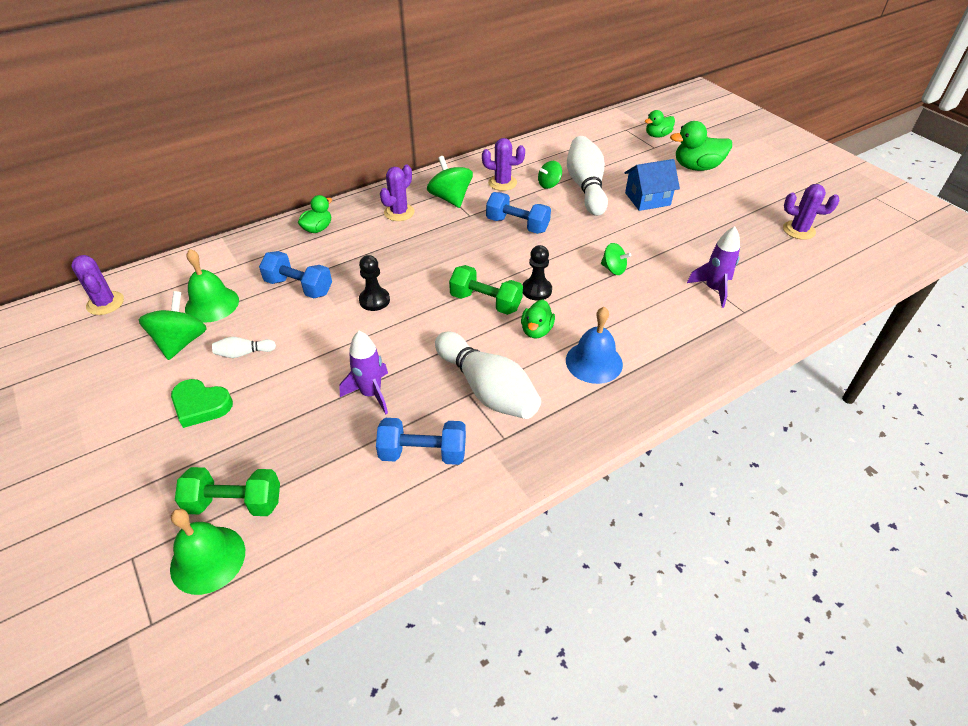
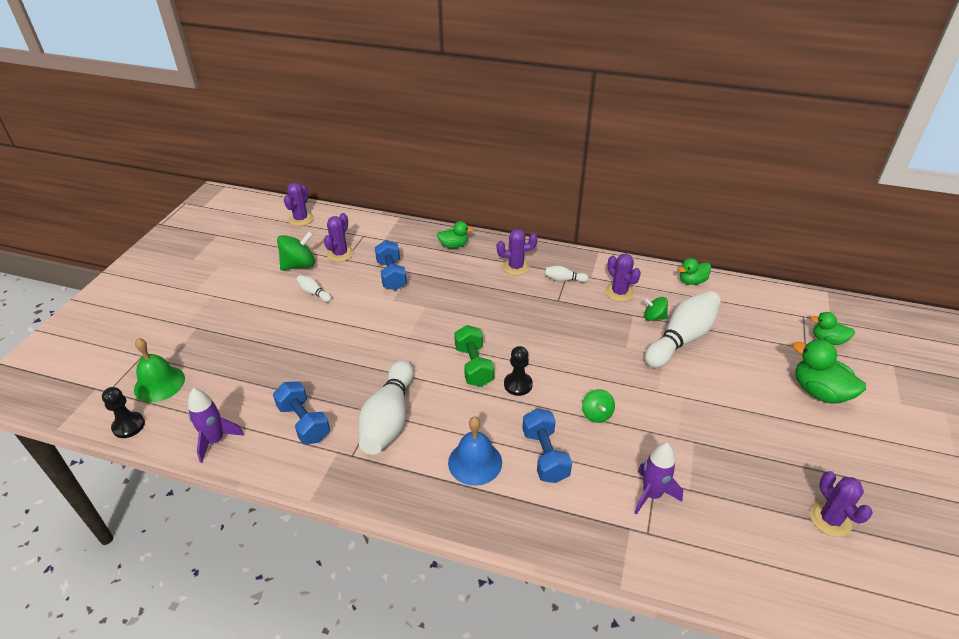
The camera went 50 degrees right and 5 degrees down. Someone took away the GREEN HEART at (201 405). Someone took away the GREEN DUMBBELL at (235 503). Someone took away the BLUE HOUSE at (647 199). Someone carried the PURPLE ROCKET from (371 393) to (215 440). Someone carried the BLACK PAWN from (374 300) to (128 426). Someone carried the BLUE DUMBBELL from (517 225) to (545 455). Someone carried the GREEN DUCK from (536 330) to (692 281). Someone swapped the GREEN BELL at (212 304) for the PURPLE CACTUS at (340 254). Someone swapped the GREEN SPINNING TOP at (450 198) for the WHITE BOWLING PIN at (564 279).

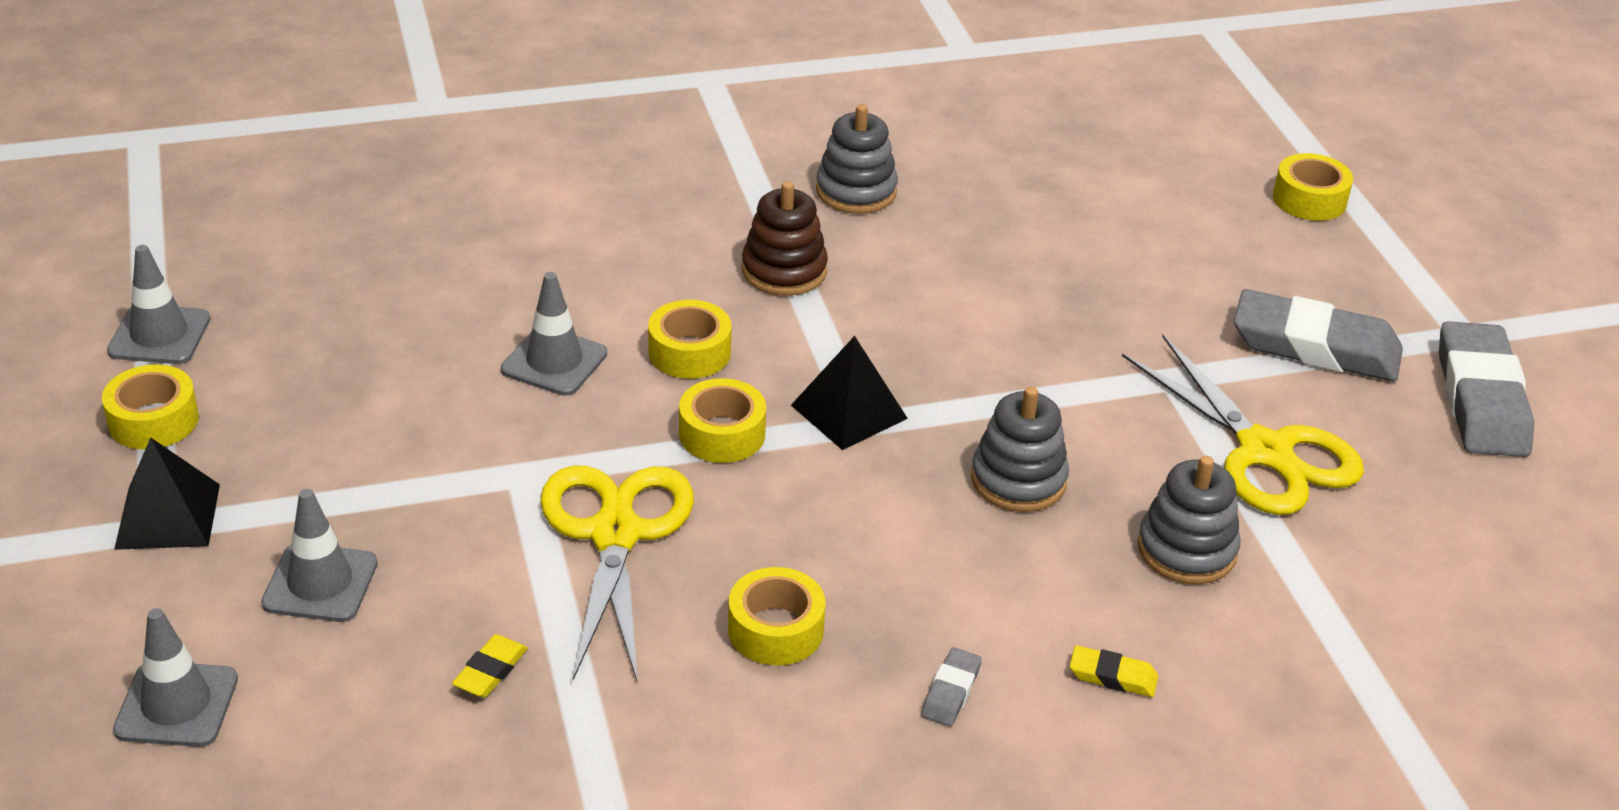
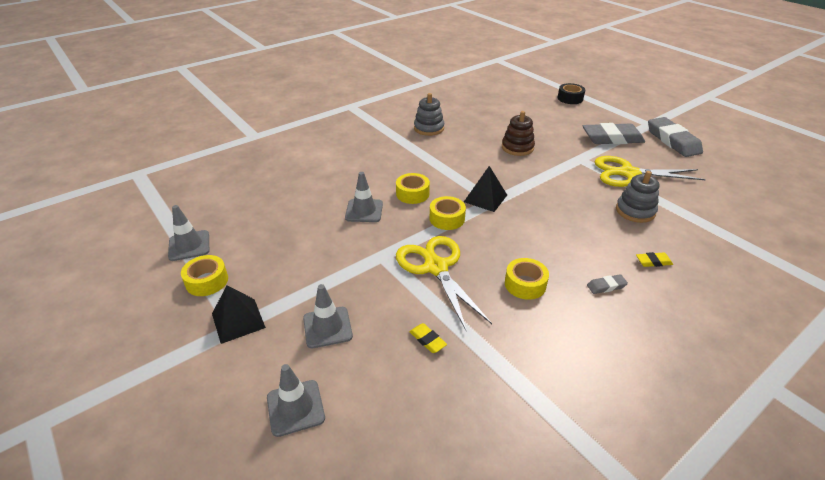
The camera went 20 degrees left and 0 degrees up. Someone took away the GREY STACKING TOY at (1018 480). Someone carried the BROWN STACKING TOY from (784 271) to (517 147). Someone repainted the YELLOW TAPE at (1309 199), which became the BLACK TAPE at (570 98). Someone rotated the YELLOW ERASER at (490 671) by 45 degrees counterclockwise. Someone rotated the GREY ERASER at (951 691) by 75 degrees clockwise. Someone rotated the YELLOW SCISSORS at (1264 452) by 150 degrees clockwise.

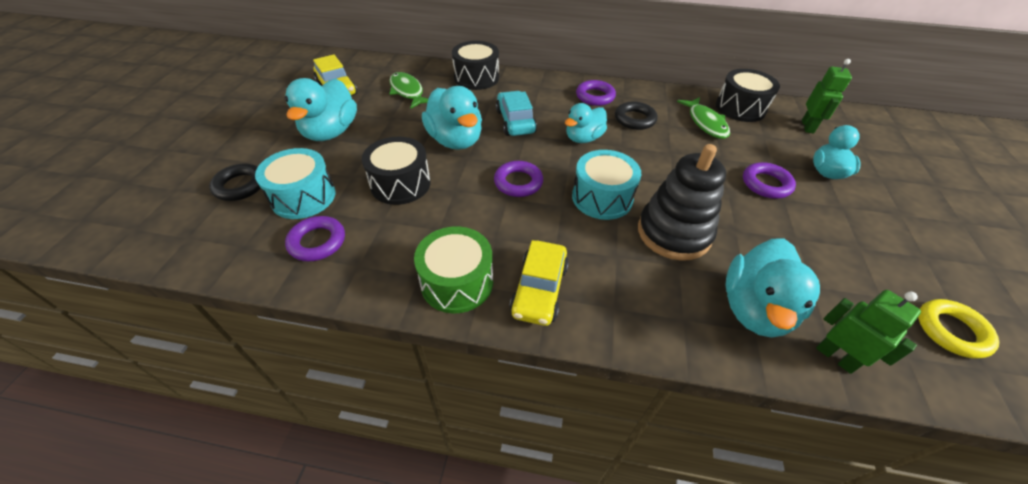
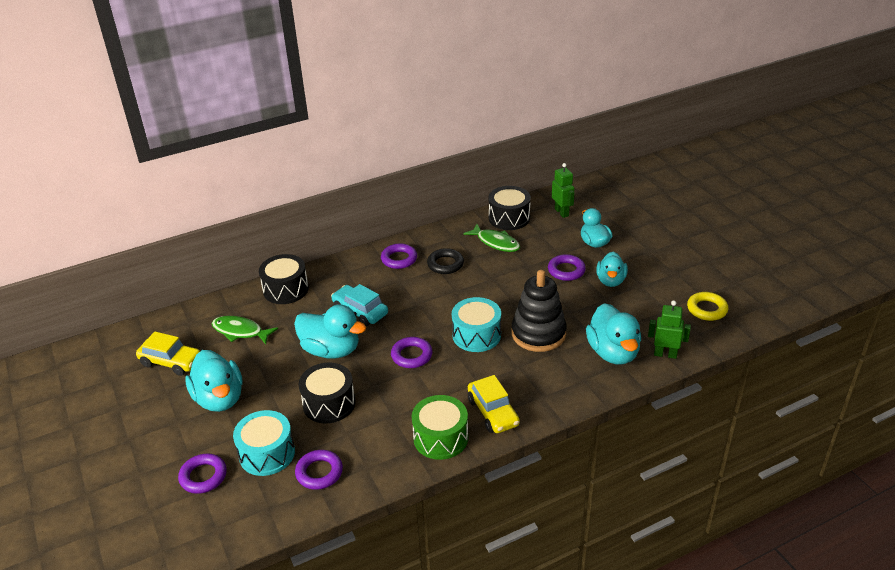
The camera went 35 degrees left and 10 degrees down. Someone carried the TURQUOISE DUCK from (583 138) to (610 281). Someone repainted the BLACK RING at (240 186), which became the PURPLE RING at (203 476).

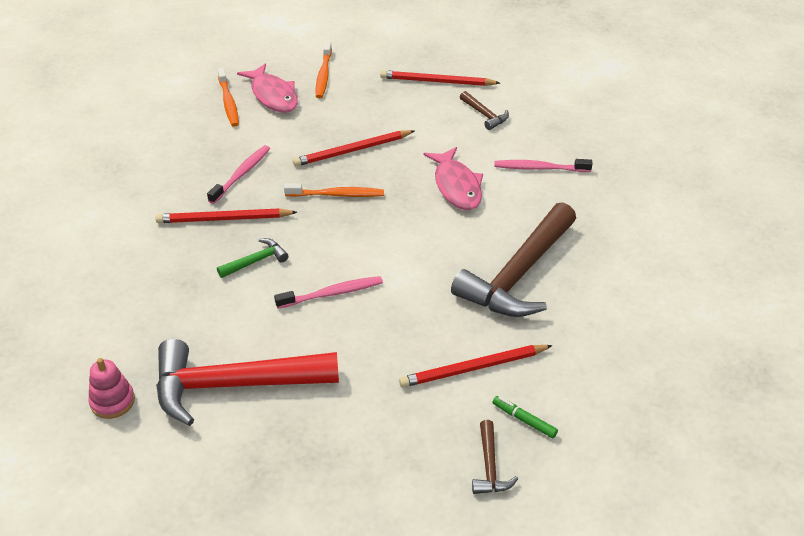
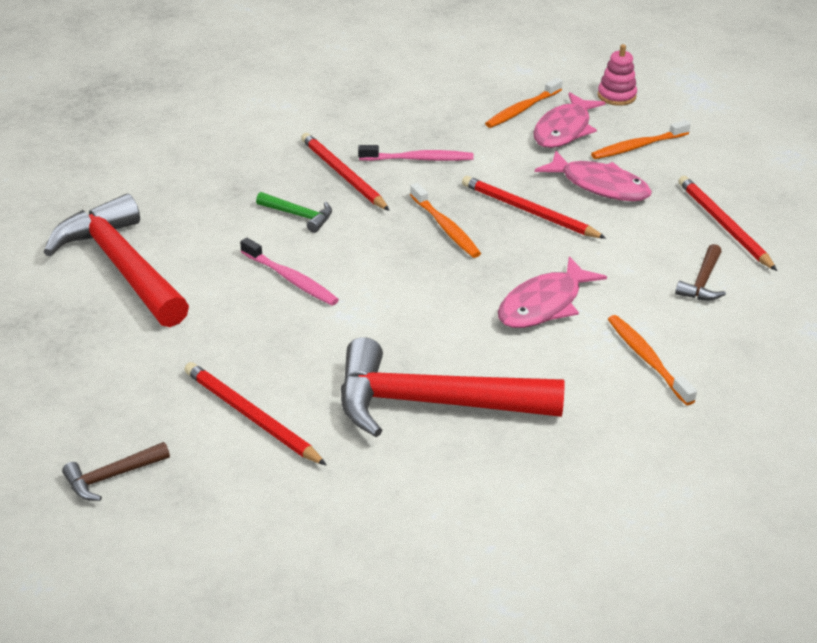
The camera went 60 degrees right and 5 degrees down. Someone took away the GREEN MARKER at (524 420). Someone put down the PINK FISH at (599 185). Someone carried the PINK STACKING TOY from (112 401) to (616 96). Someone repainted the BROWN HAMMER at (518 275), which became the RED HAMMER at (431 403). Someone repainted the PINK TOOTHBRUSH at (539 168), which became the ORANGE TOOTHBRUSH at (647 359).

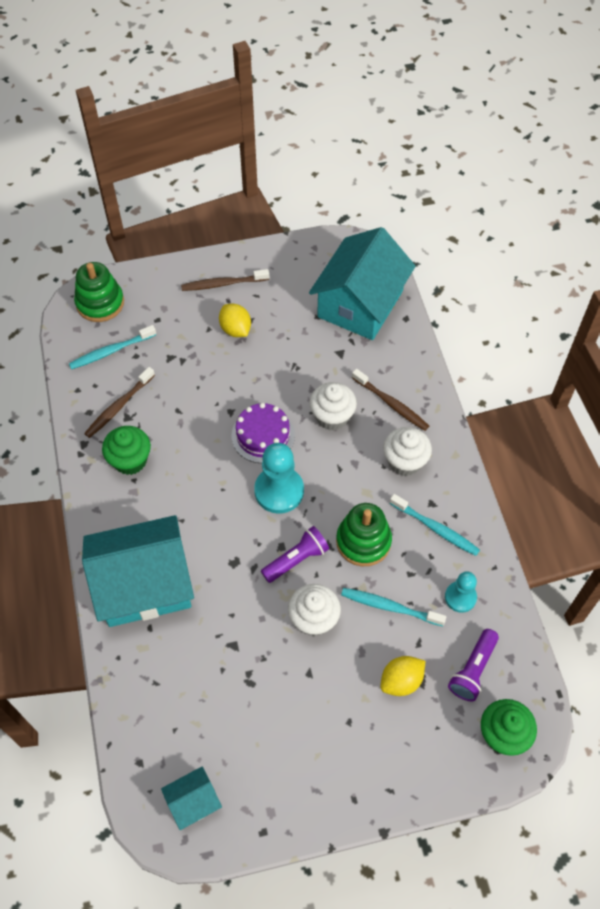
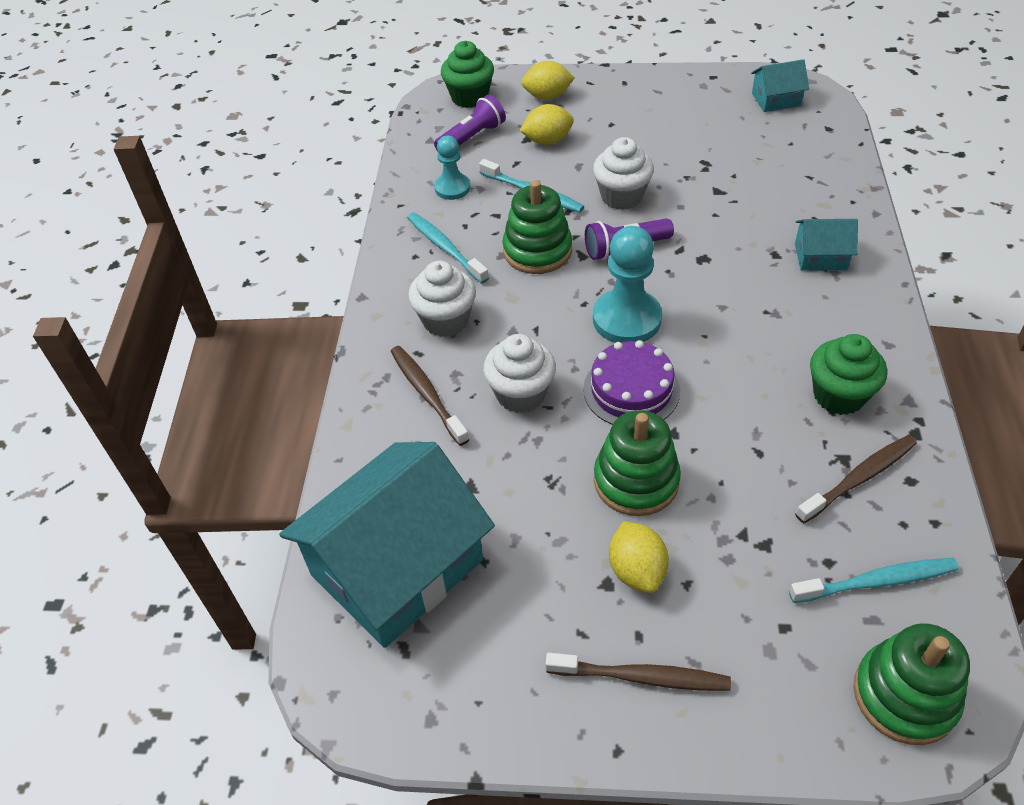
The camera went 160 degrees left and 10 degrees down. Someone put down the YELLOW LEMON at (547 96). Someone put down the GREEN STACKING TOY at (636 481). Someone scaled the TURQUOISE HOUSE at (144 584) by 0.44.

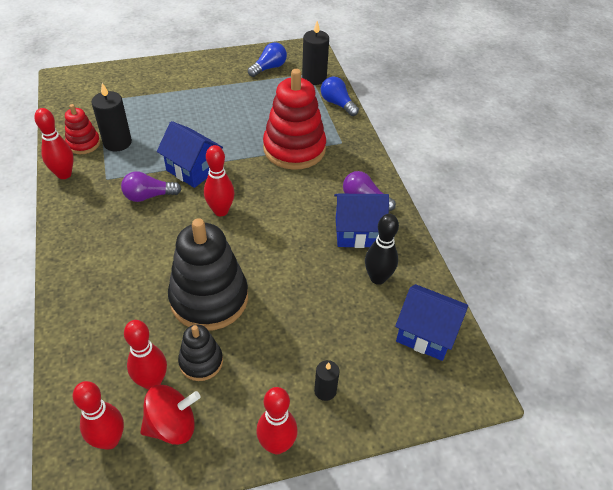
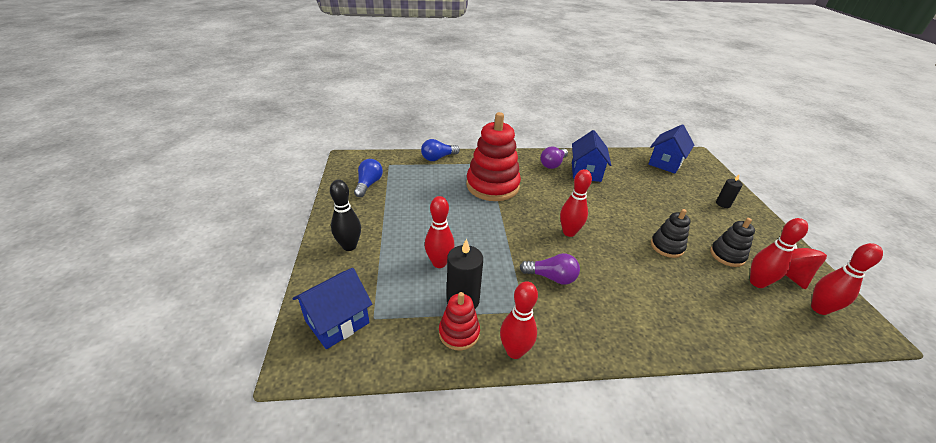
The camera went 80 degrees left and 10 degrees down. Someone took away the BLACK CANDLE at (314 78). Someone carried the BLUE HOUSE from (192 169) to (337 322). Someone carried the RED BOWLING PIN from (277 445) to (439 263). Someone carried the BLACK BOWLING PIN from (377 278) to (349 246). Someone rotated the PURPLE LIGHT BULB at (149 196) by 75 degrees counterclockwise. Someone rotated the BLUE LIGHT BULB at (269 68) by 45 degrees clockwise. Someone scaled the BLACK STACKING TOY at (209 298) by 0.52.

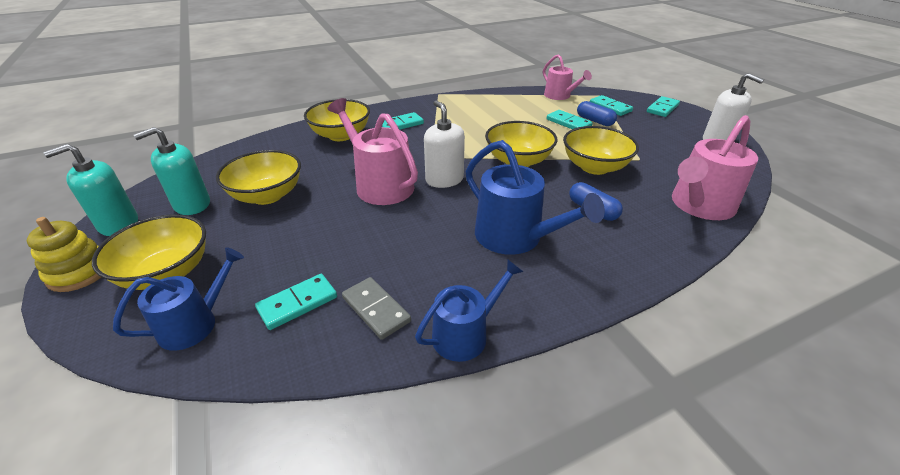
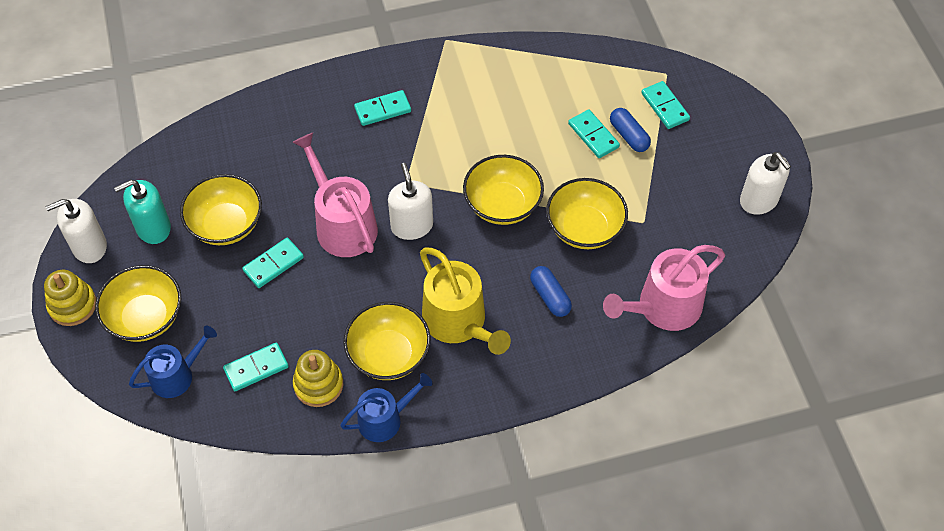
The camera went 10 degrees right and 20 degrees up. Someone took away the PINK WATERING CAN at (560 96). Someone carried the YELLOW BOWL from (341 135) to (388 354). Someone carried the TURQUOISE DOMINO from (662 108) to (273 264). Someone swapped the GREY DOMINO at (376 309) for the YELLOW STACKING TOY at (318 385). Someone repainted the TURQUOISE SOAP DISPENSER at (118 224), which became the WHITE SOAP DISPENSER at (89 246). Someone repainted the BLUE WATERING CAN at (515 237), which became the YELLOW WATERING CAN at (458 322).

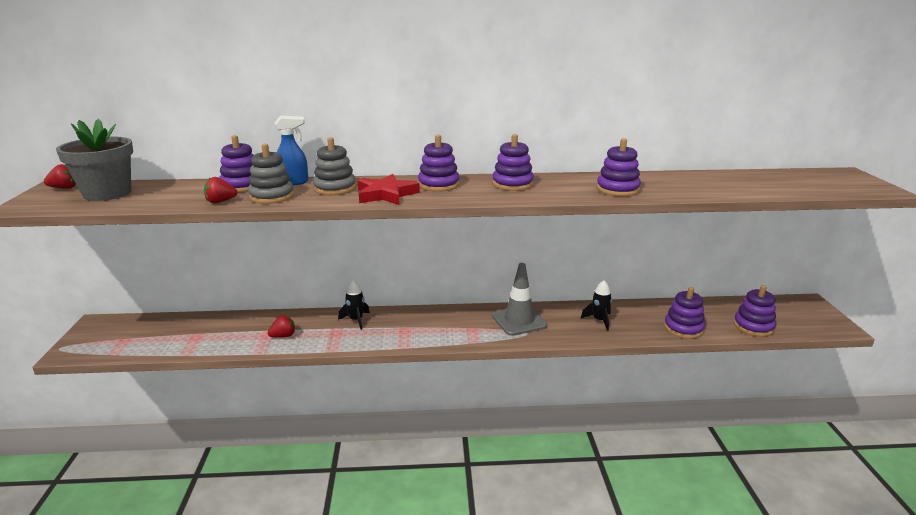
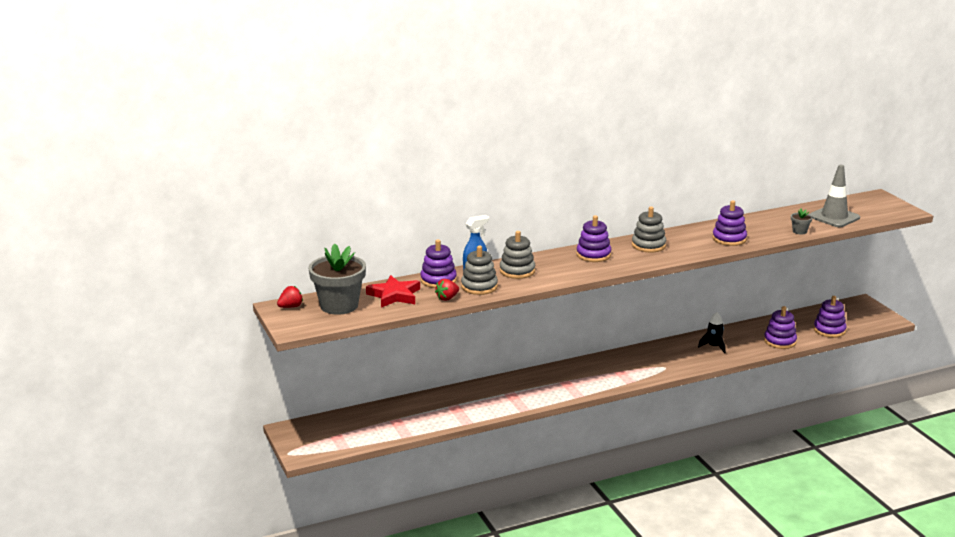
The camera went 20 degrees left and 0 degrees up. Someone took away the RED STRAWBERRY at (283 336). Someone took away the BLACK ROCKET at (356 320). Someone put down the GREY FLOWER POT at (799 231). Someone carried the RED STAR from (386 194) to (394 295). Someone carried the GREY TRAFFIC CONE from (519 321) to (834 217). Someone repainted the PURPLE STACKING TOY at (512 184), which became the GREY STACKING TOY at (648 245).

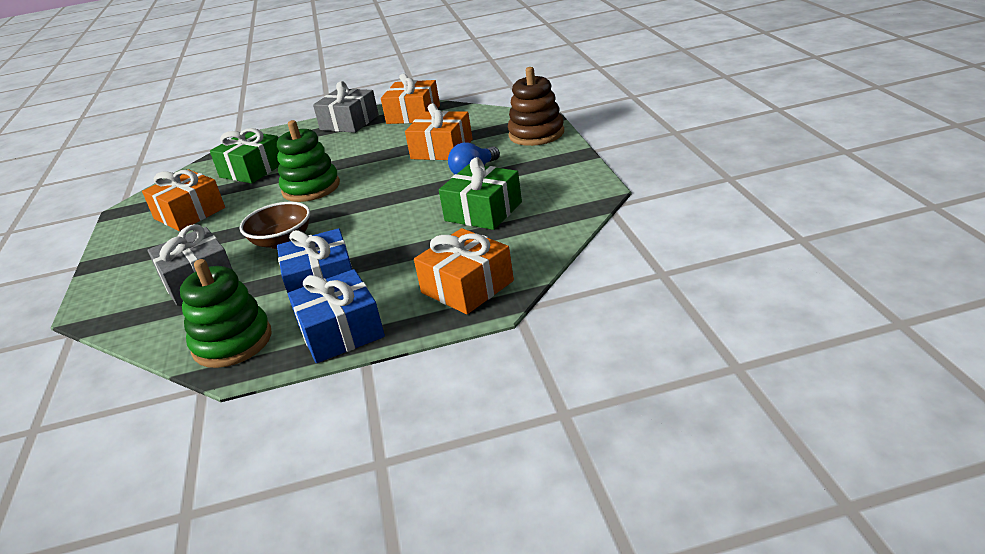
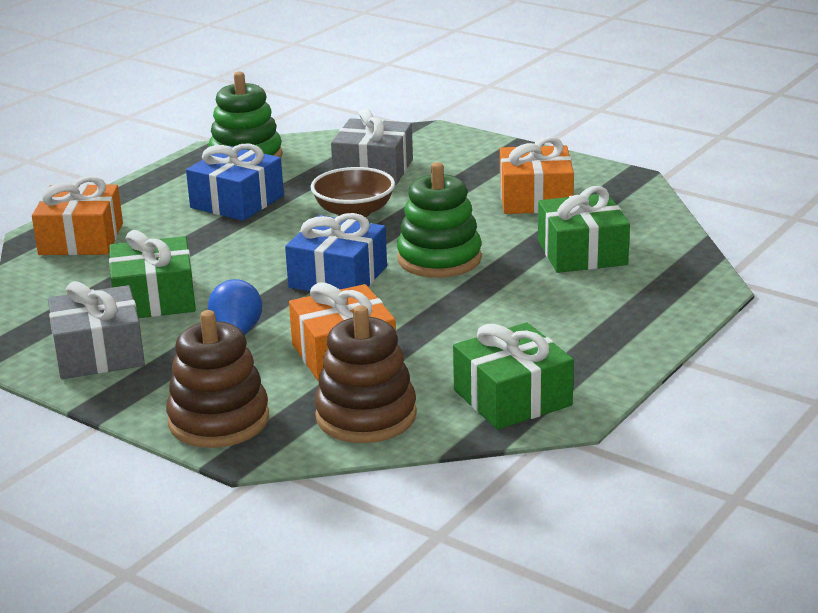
The camera went 135 degrees right and 5 degrees down. Someone put down the BROWN STACKING TOY at (366 416). Someone carried the BLUE GIFT from (341 332) to (338 277). Someone carried the GREY GIFT from (349 122) to (99 353). Someone repainted the ORANGE GIFT at (413 114), which became the GREEN GIFT at (512 397).

